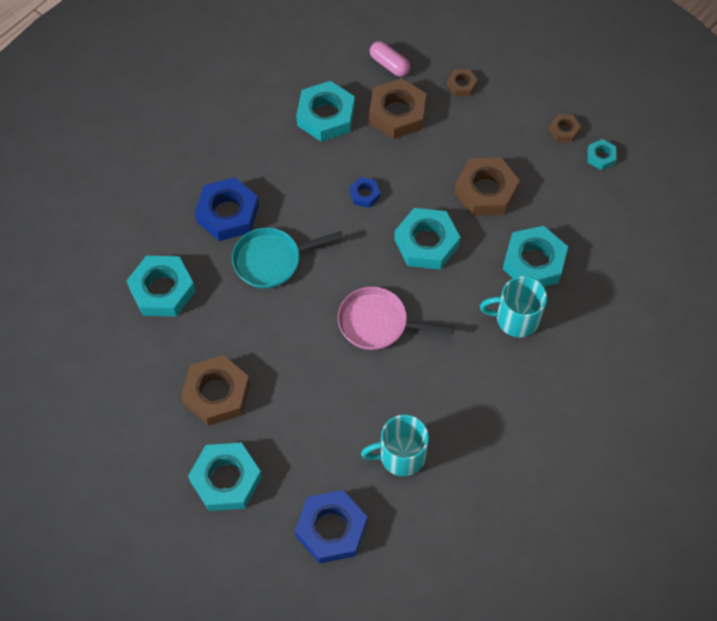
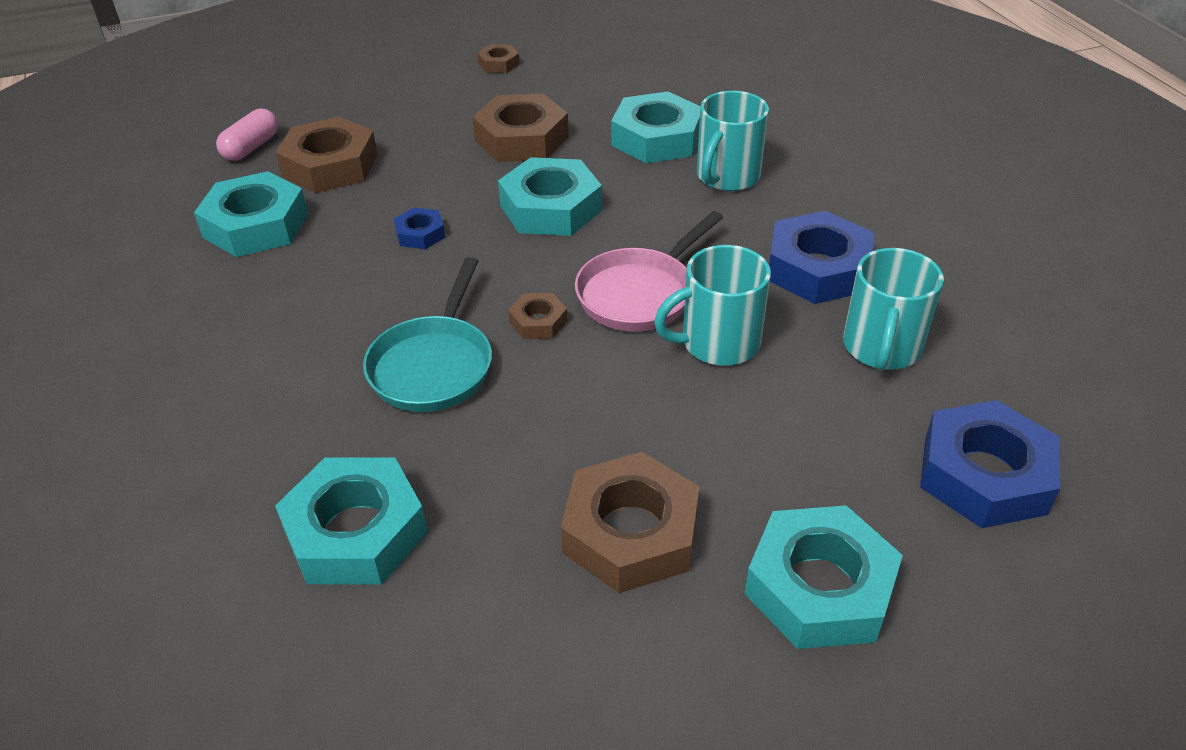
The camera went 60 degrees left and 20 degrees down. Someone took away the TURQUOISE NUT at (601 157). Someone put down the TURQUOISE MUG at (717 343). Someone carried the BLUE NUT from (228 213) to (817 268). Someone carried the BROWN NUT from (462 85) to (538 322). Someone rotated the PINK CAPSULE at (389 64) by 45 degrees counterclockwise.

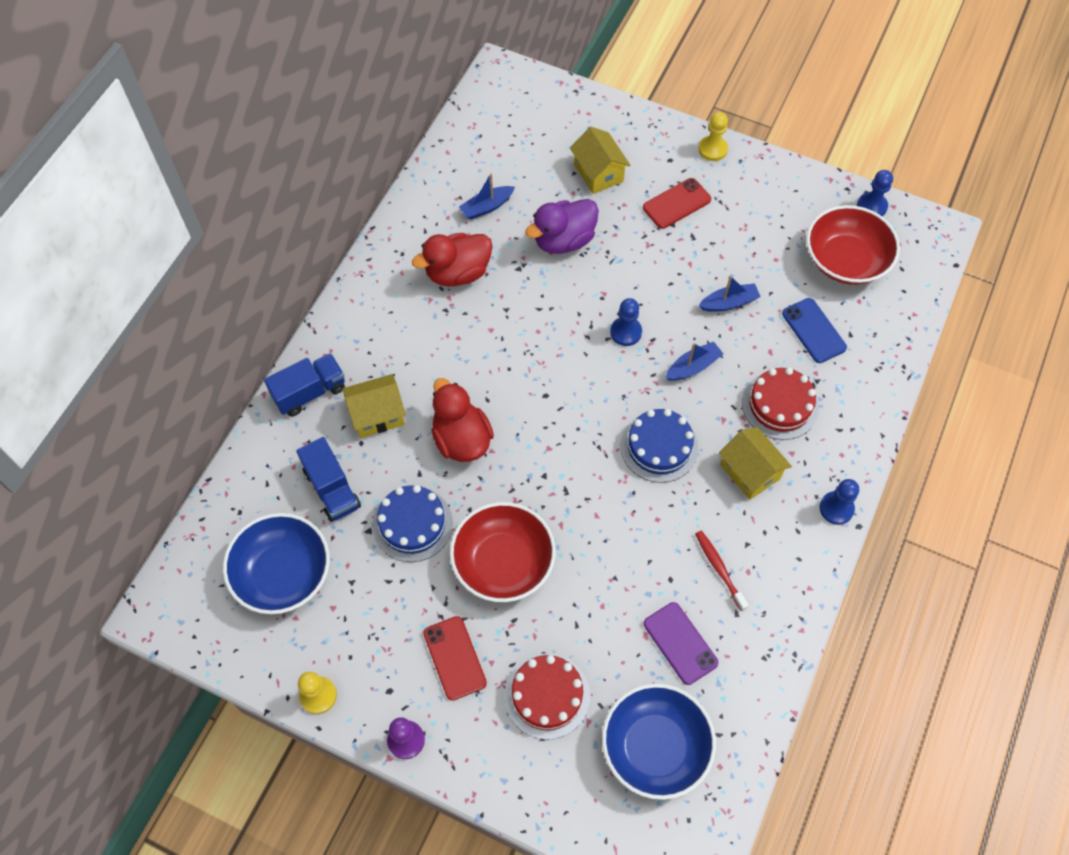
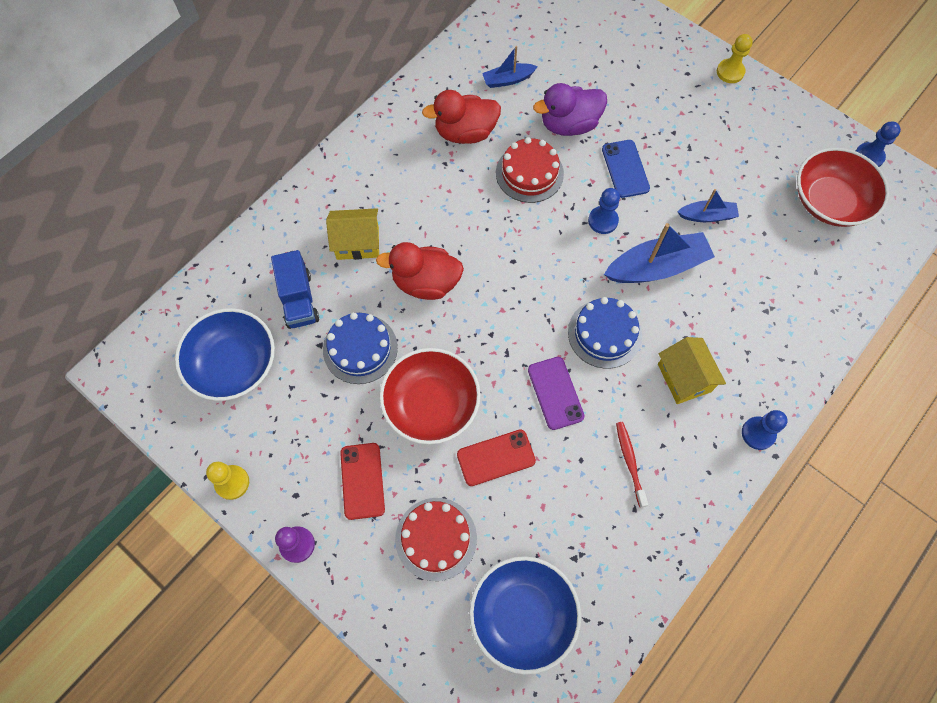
The camera went 15 degrees right and 5 degrees up. Someone took away the BLUE TRUCK at (309 392). Someone took away the YELLOW HOUSE at (598 173). Someone carried the RED PHONE from (676 204) to (496 458). Someone carried the PURPLE PHONE from (680 643) to (555 393). Someone carried the RED CAKE from (780 405) to (529 173). Someone carried the BLUE PHONE from (813 330) to (625 169). Someone rotated the RED DUCK at (461 439) by 75 degrees counterclockwise. Someone scaled the BLUE BOAT at (693 366) by 1.79.

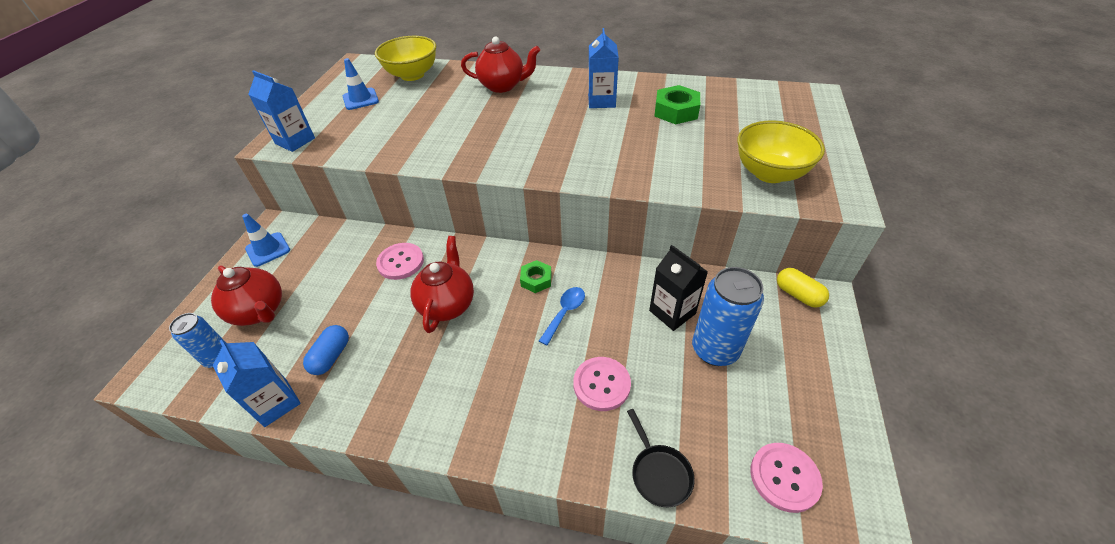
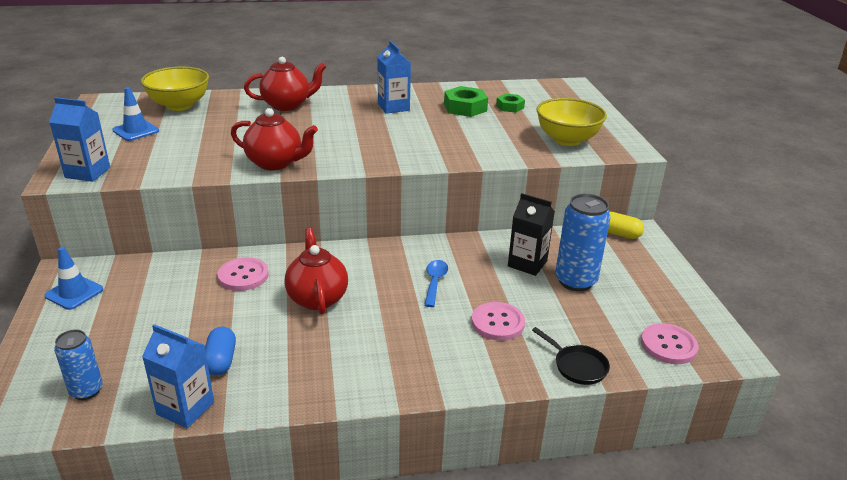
The camera went 25 degrees left and 15 degrees down. Someone carried the RED TEAPOT from (260 311) to (275 163). Someone carried the GREEN NUT from (536 280) to (510 107).

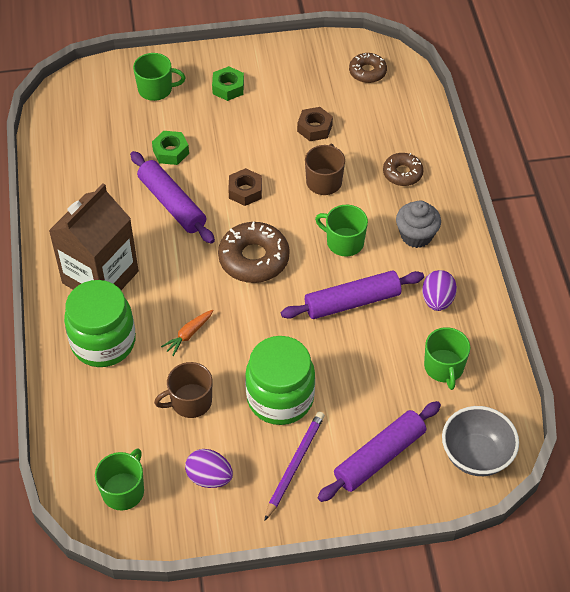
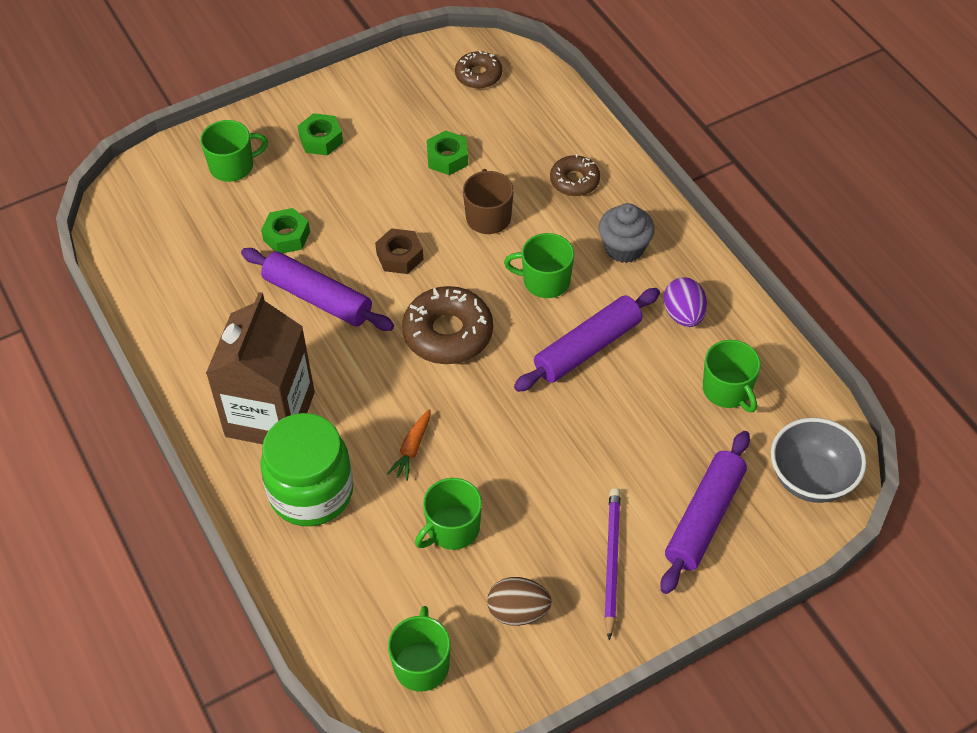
The camera went 20 degrees left and 0 degrees up. Someone took away the GREEN JAR at (280 398). Someone repainted the BROWN MUG at (190 402), which became the GREEN MUG at (452 529). Someone repainted the PURPLE EGG at (209 477), which became the BROWN EGG at (518 612). Someone repainted the BROWN NUT at (314 128), which became the GREEN NUT at (447 158).

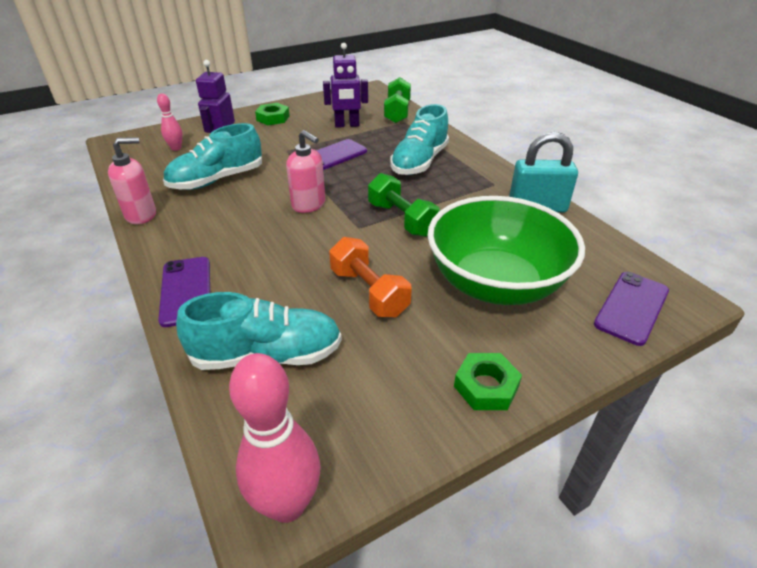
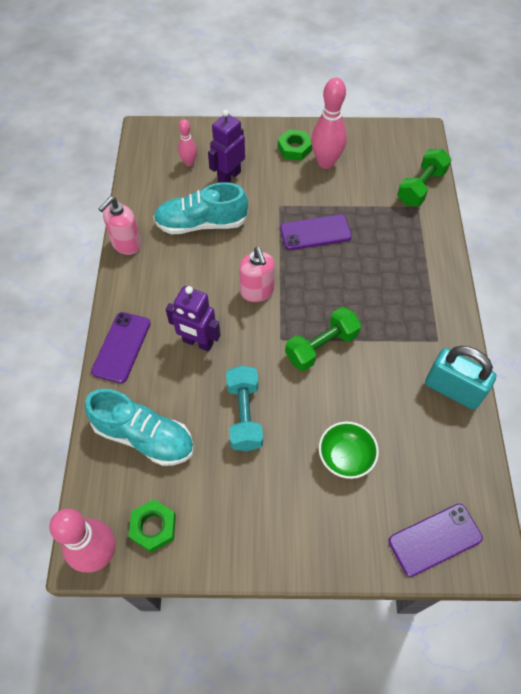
The camera went 30 degrees right and 20 degrees up. Someone took away the TURQUOISE SHOE at (419 162). Someone put down the PINK BOWLING PIN at (326 162). Someone carried the PURPLE ROBOT from (347 125) to (198 342). Someone carried the GREEN NUT from (486 386) to (153 527). Someone repainted the ORANGE DUMBBELL at (369 292), which became the TURQUOISE DUMBBELL at (244 415). Someone rotated the PINK SOAP DISPENSER at (141 215) by 120 degrees clockwise. Someone rotated the GREEN DUMBBELL at (401 219) by 60 degrees clockwise. Someone scaled the GREEN BOWL at (495 283) by 0.46.

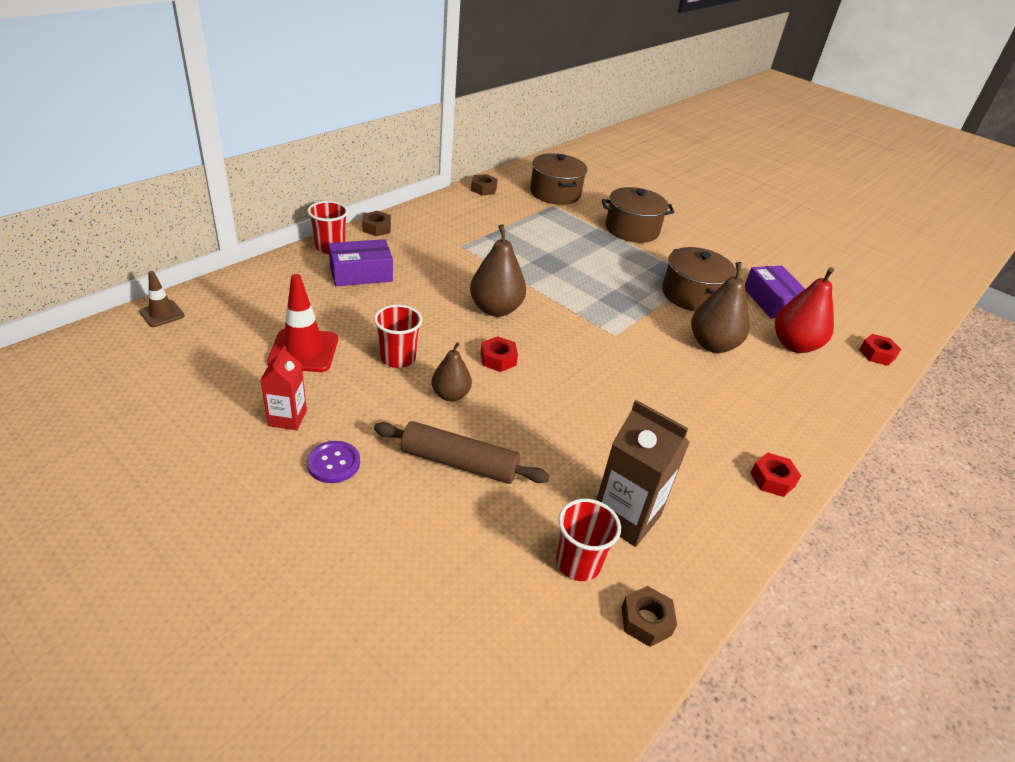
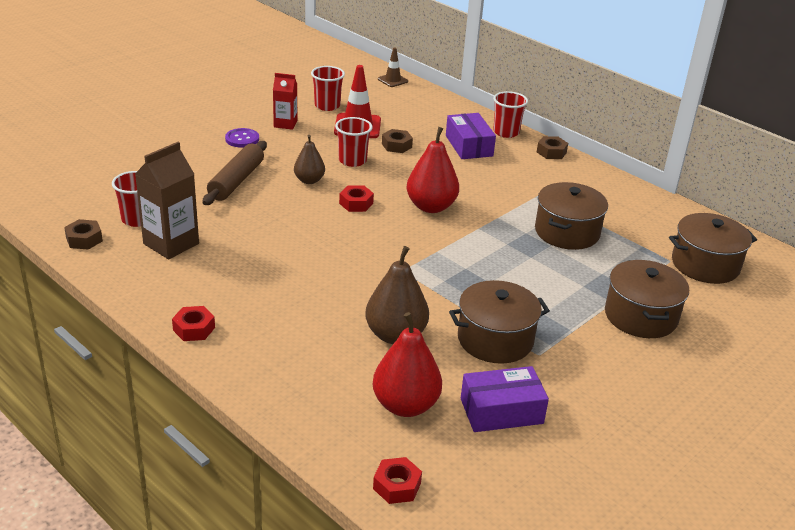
The camera went 95 degrees right and 5 degrees down. Someone put down the RED CUP at (327 106). Someone put down the BROWN POT at (567 232). Someone carried the BROWN NUT from (483 189) to (396 145). Someone repainted the BROWN PEAR at (495 309), which became the RED PEAR at (431 207).

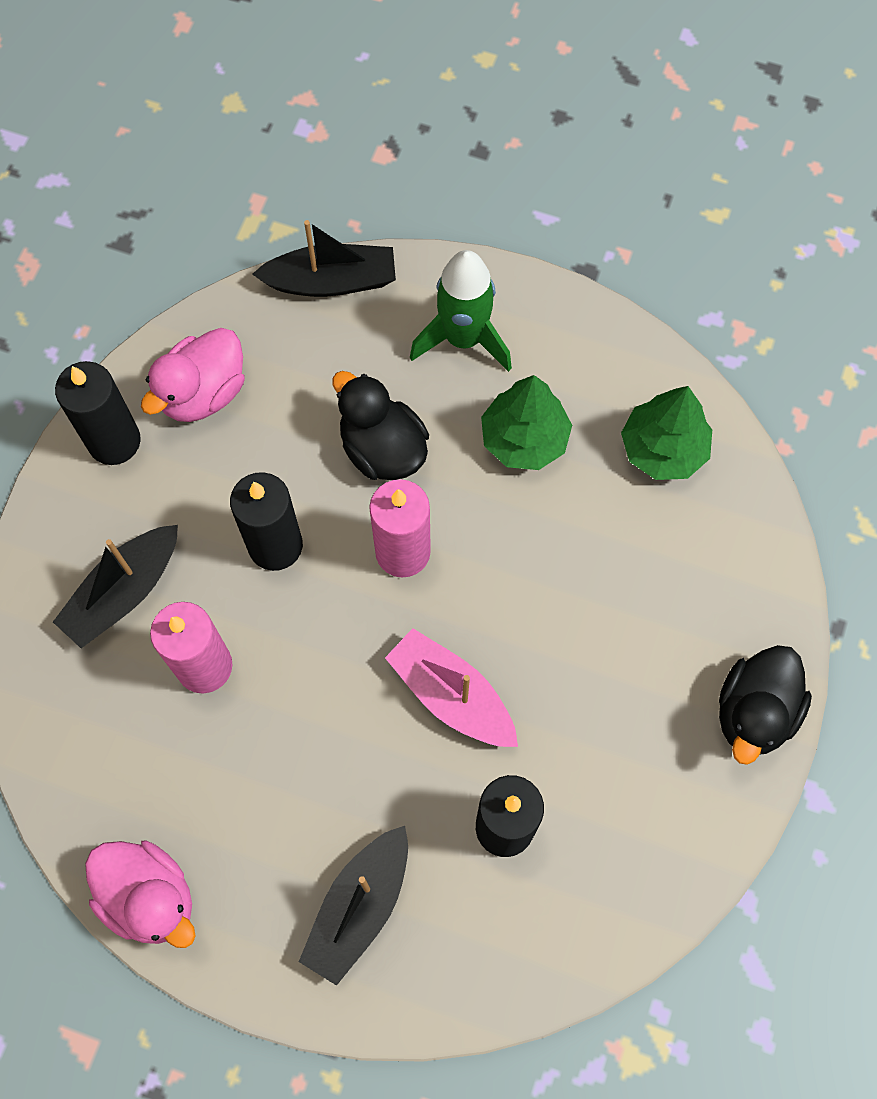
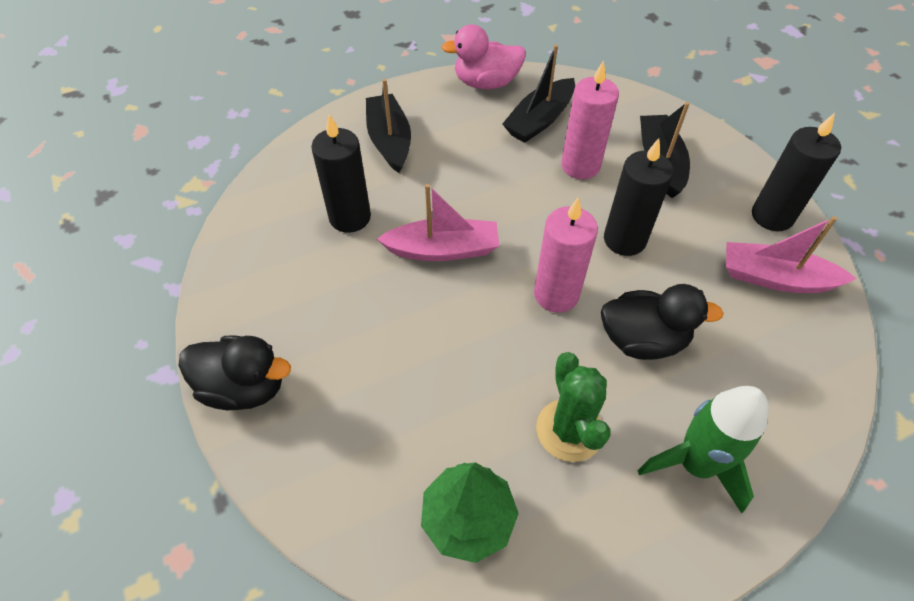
The camera went 135 degrees right and 15 degrees down. Someone carried the BLACK BOAT from (331 281) to (539 120). Someone swapped the PINK DUCK at (203 393) for the PINK BOAT at (775 278). Someone swapped the GREEN TREE at (524 439) for the GREEN CACTUS at (569 430). Someone rotated the BLACK DUCK at (754 712) by 120 degrees clockwise.

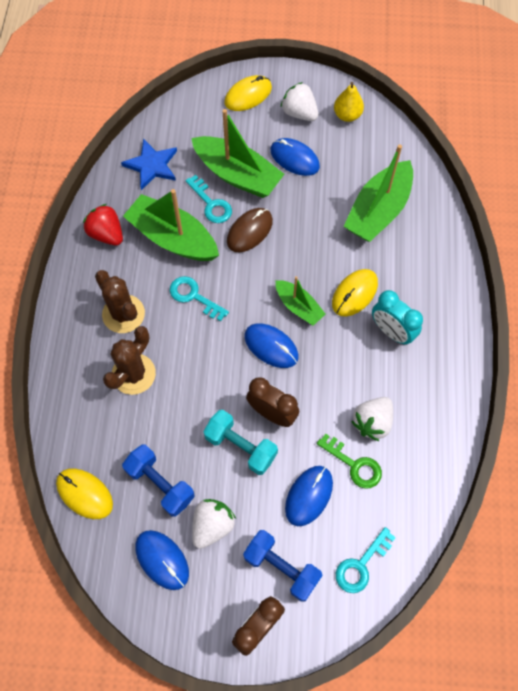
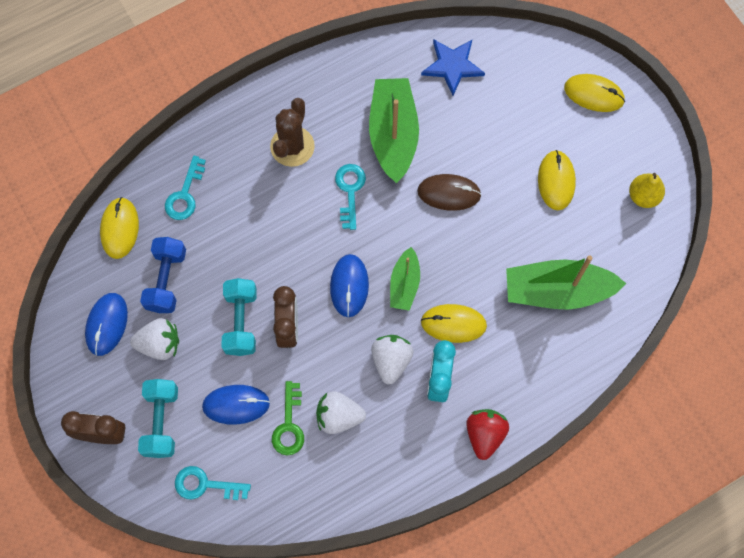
The camera went 55 degrees right and 5 degrees up. Someone took away the BROWN CACTUS at (133 374). Someone took away the GREEN BOAT at (237 175). Someone carried the RED STRAWBERRY from (107 234) to (485 434). Someone carried the TURQUOISE KEY from (211 204) to (185 194). Someone carried the WHITE STRAWBERRY from (299 113) to (391 360). Someone repainted the BLUE DUMBBELL at (281 567), which became the TURQUOISE DUMBBELL at (161 421). Someone repainted the BLUE MOUSE at (294 159), which became the YELLOW MOUSE at (556 181).

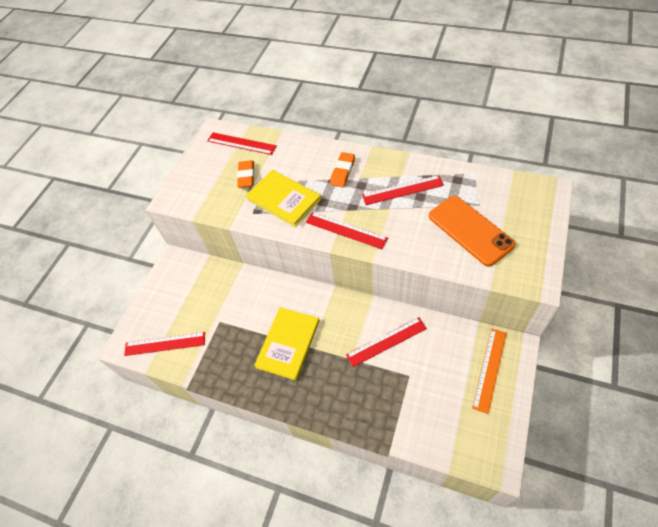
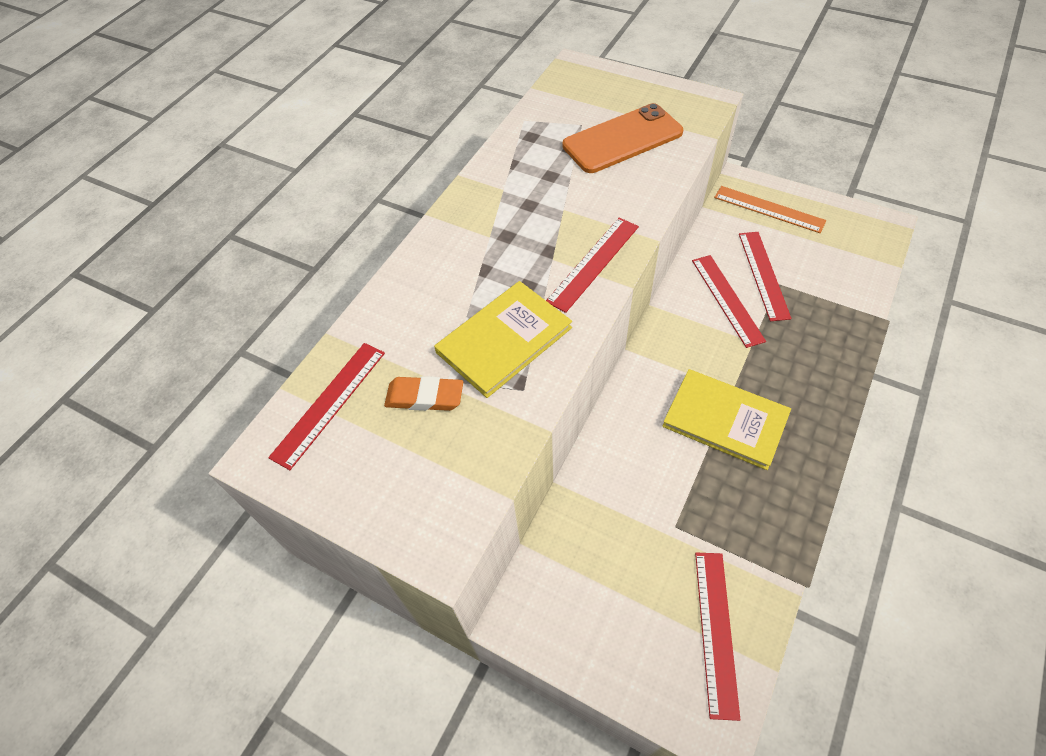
The camera went 85 degrees left and 0 degrees up. Someone took away the ORANGE ERASER at (342 172). Someone carried the RED RULER from (402 190) to (763 275).

